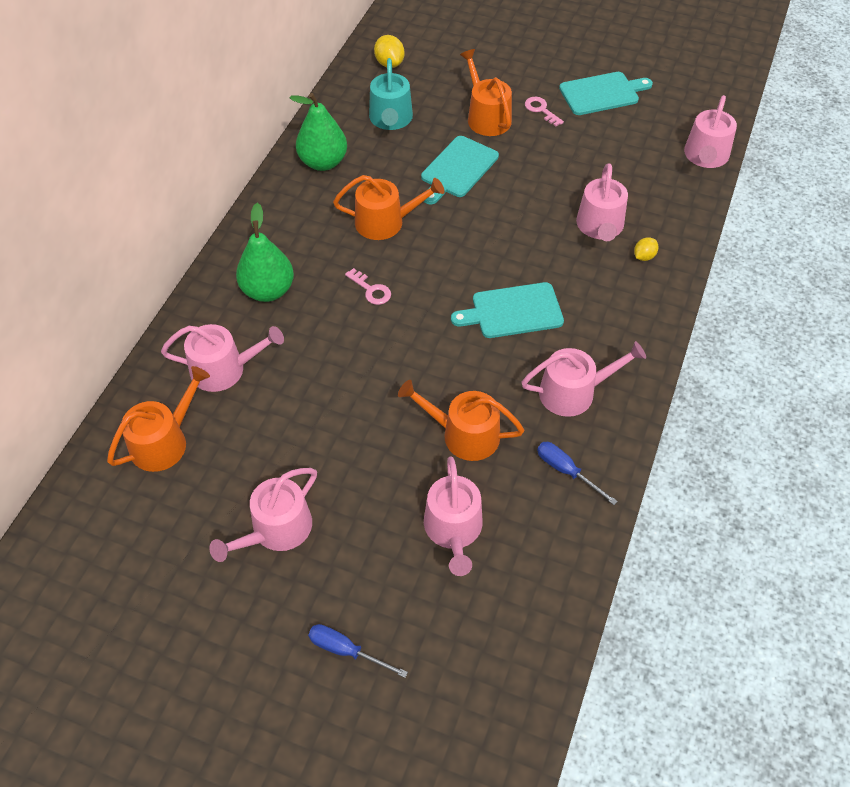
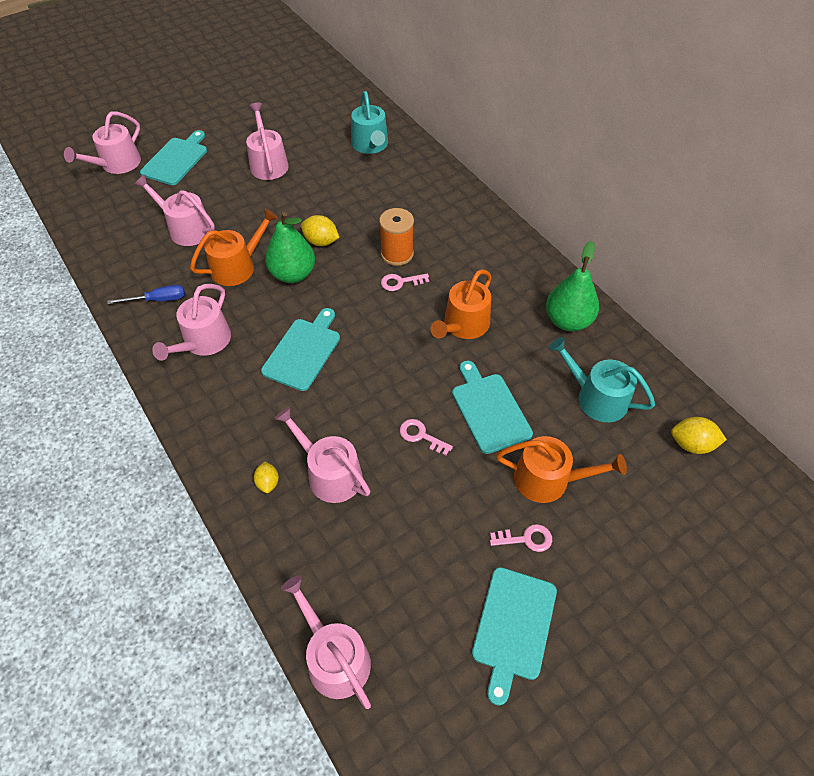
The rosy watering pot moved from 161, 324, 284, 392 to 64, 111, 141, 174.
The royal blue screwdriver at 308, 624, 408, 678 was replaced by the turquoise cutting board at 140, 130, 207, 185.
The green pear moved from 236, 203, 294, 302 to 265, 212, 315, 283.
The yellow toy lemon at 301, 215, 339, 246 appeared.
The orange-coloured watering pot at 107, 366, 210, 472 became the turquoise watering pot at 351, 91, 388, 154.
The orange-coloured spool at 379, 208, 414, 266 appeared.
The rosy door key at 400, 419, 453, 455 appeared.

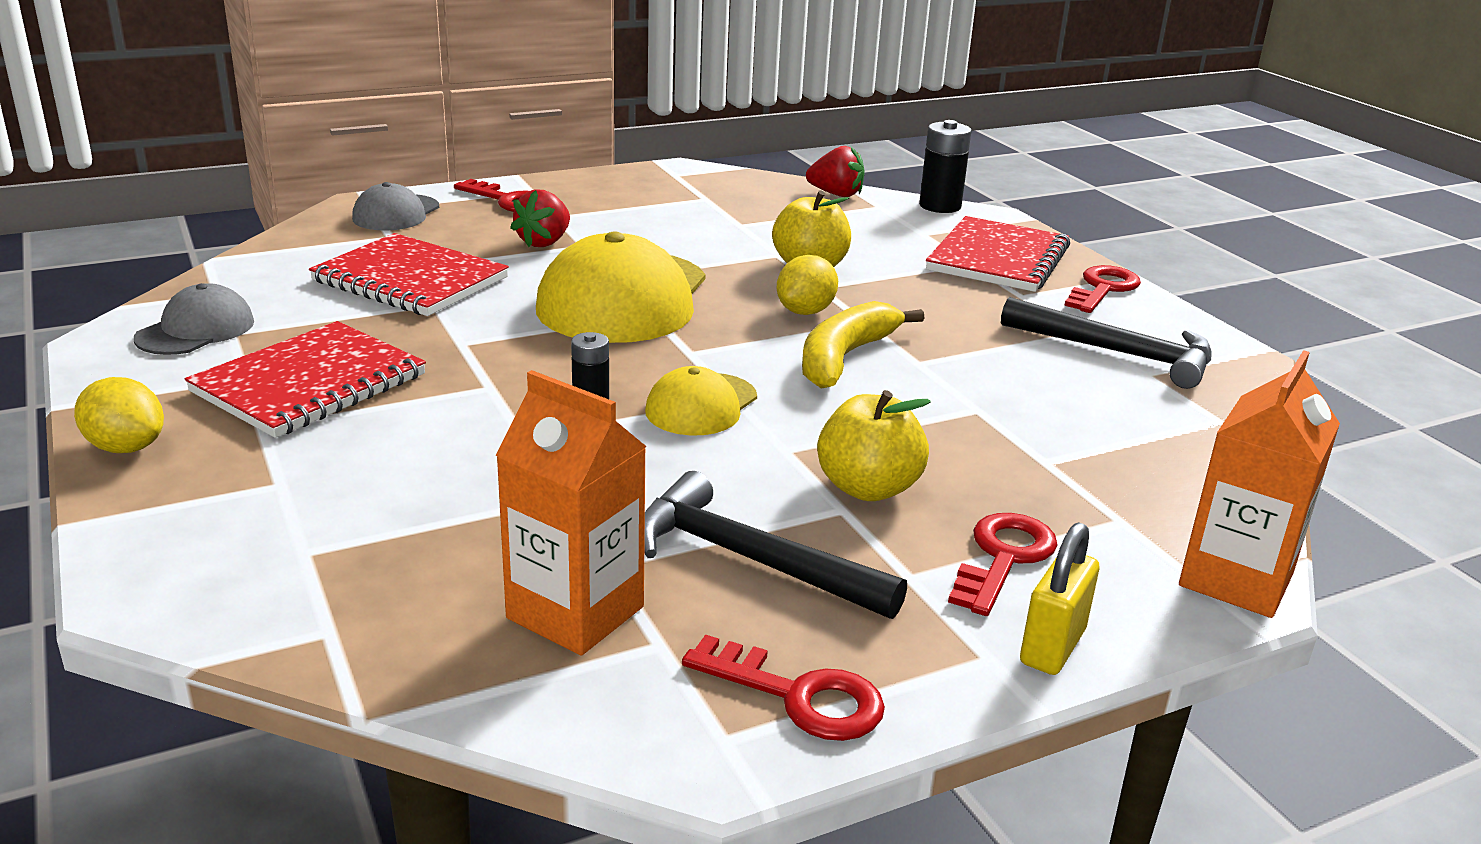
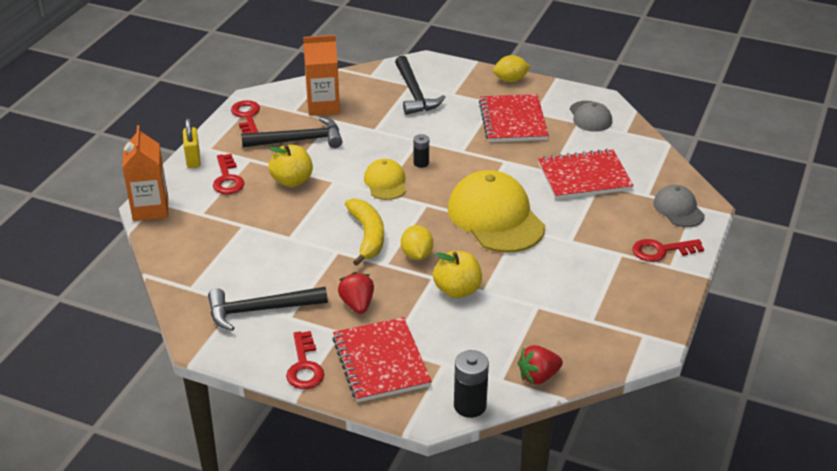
The crimson door key at 682, 634, 885, 741 turned 90 degrees clockwise.
The crimson toy strawberry moved from 510, 189, 570, 247 to 338, 272, 374, 314.
The black carpenter's hammer at 395, 56, 445, 115 appeared.

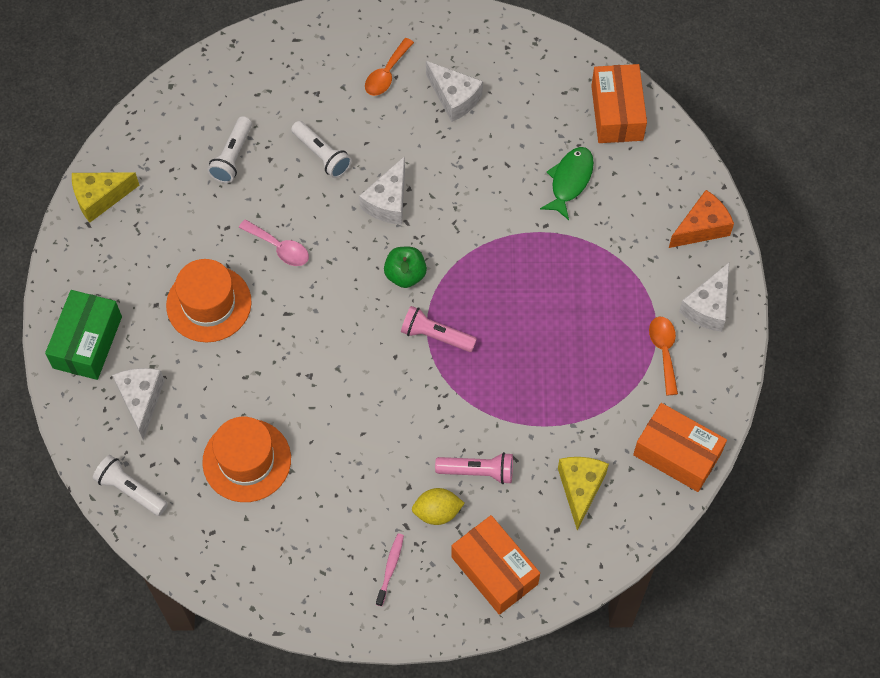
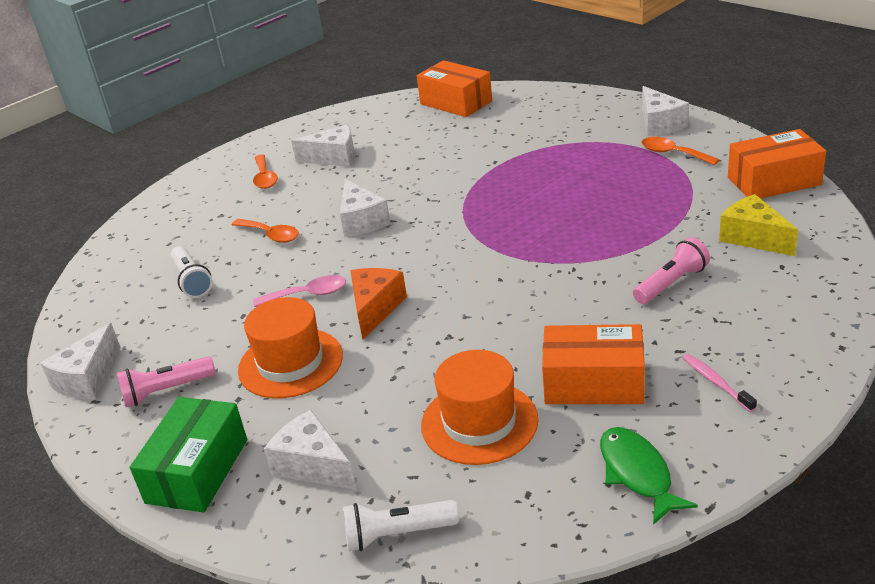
The yellow cheese at 72, 172, 139, 223 became the pure white cheese at 40, 323, 121, 399.
The rosy torch moved from 401, 306, 477, 352 to 117, 356, 216, 407.
The green package at 45, 290, 122, 380 turned 45 degrees clockwise.
The pure white torch at 291, 121, 352, 178 was replaced by the orange-coloured spoon at 232, 219, 299, 243.
The orange-coloured cheese moved from 669, 190, 734, 248 to 350, 268, 407, 340.
The orange-coloured package moved from 451, 515, 540, 615 to 542, 324, 645, 404.
The green toy fish moved from 540, 147, 594, 220 to 600, 427, 698, 525.
The green apple at 384, 247, 427, 288 disappeared.
The yellow toy lemon at 412, 488, 465, 525 disappeared.

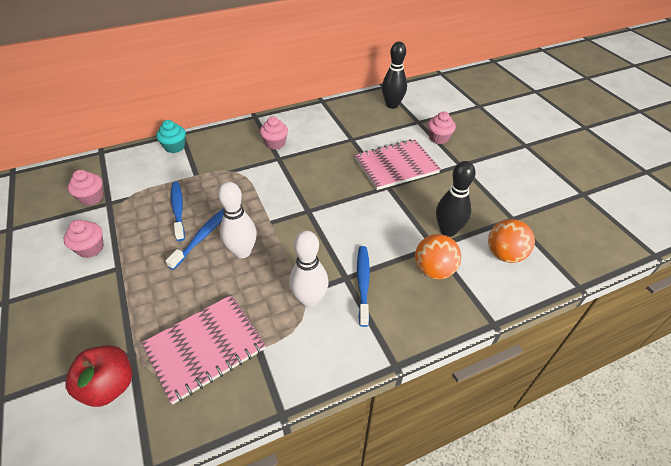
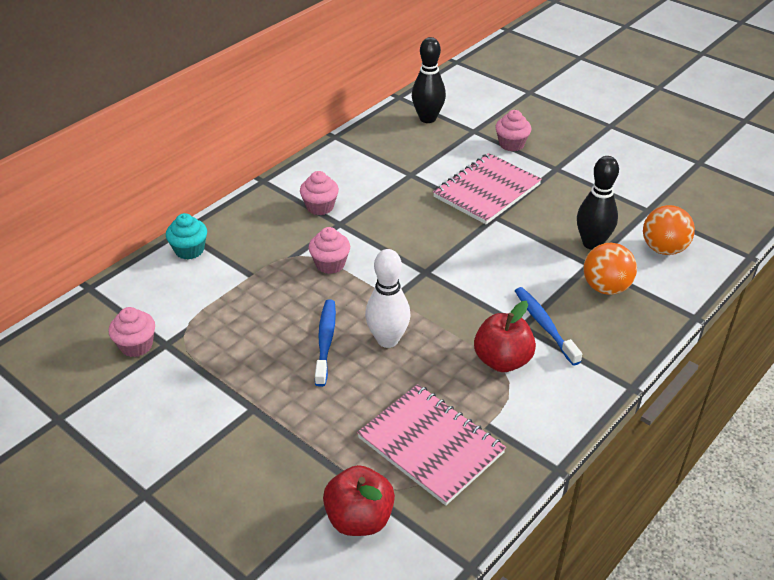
The rosy cupcake moved from 64, 220, 104, 258 to 309, 227, 350, 274.
The rosy notebook at 142, 295, 266, 404 turned 75 degrees counterclockwise.
The pure white tenpin at 289, 230, 329, 308 was replaced by the crimson apple at 474, 301, 536, 372.
The royal blue tooth brush at 171, 182, 185, 241 disappeared.

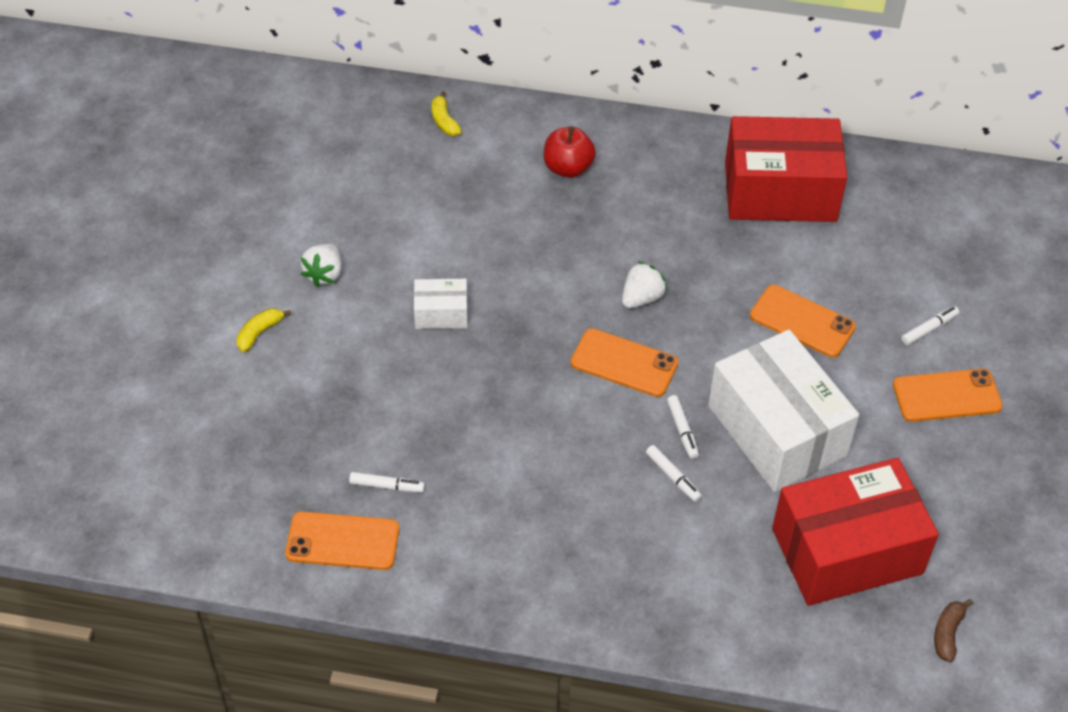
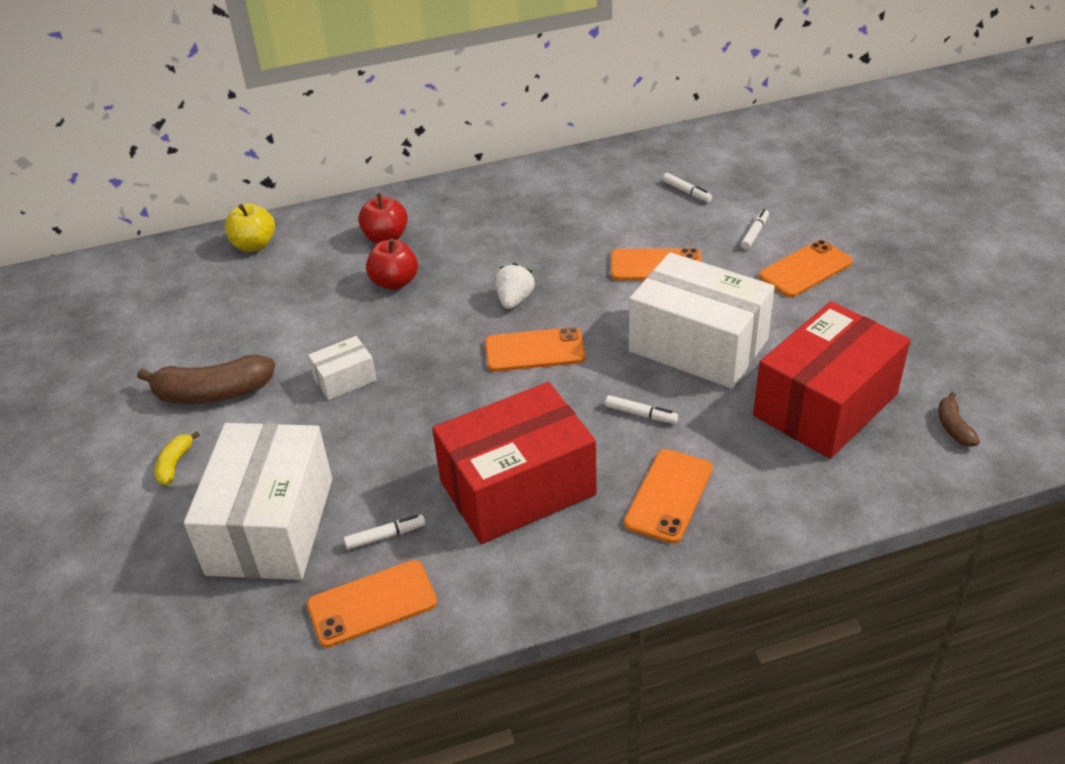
The pure white toy strawberry at 301, 244, 342, 287 was replaced by the brown banana at 137, 355, 275, 404.
The pure white package at 184, 423, 332, 580 appeared.
The yellow banana at 432, 91, 462, 136 was replaced by the yellow apple at 225, 204, 275, 252.
The crimson apple at 366, 239, 418, 290 appeared.
The crimson package moved from 725, 116, 847, 222 to 432, 382, 597, 544.
The orange-coloured mobile phone at 624, 449, 713, 544 appeared.
The pure white felt pen moved from 667, 395, 699, 459 to 662, 173, 712, 202.

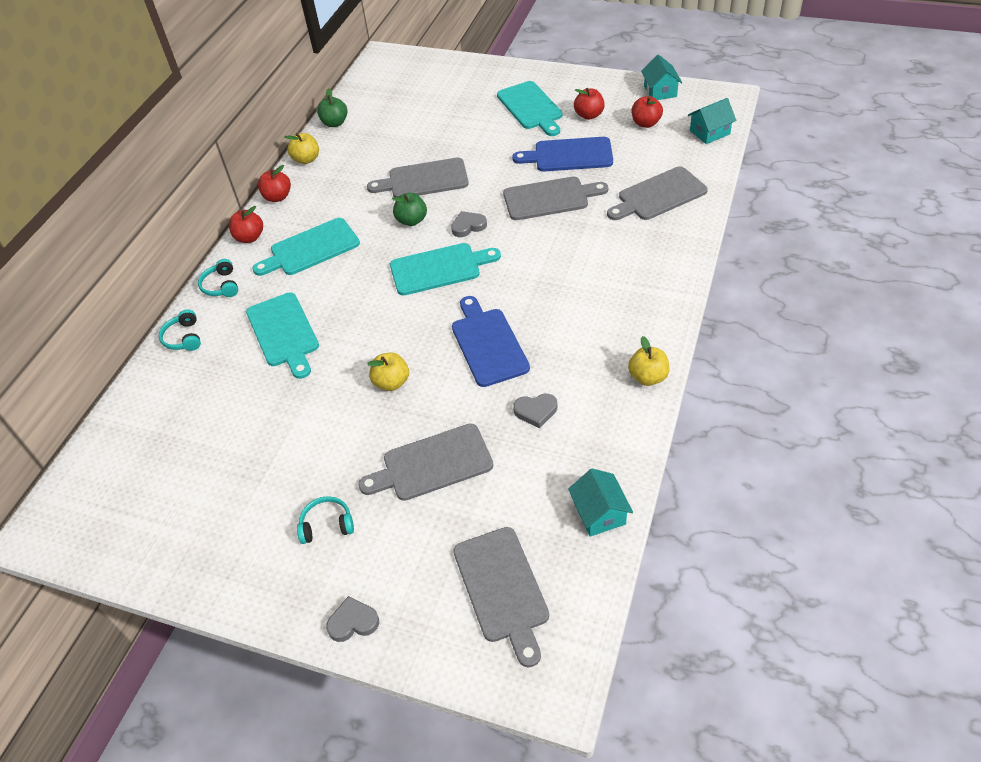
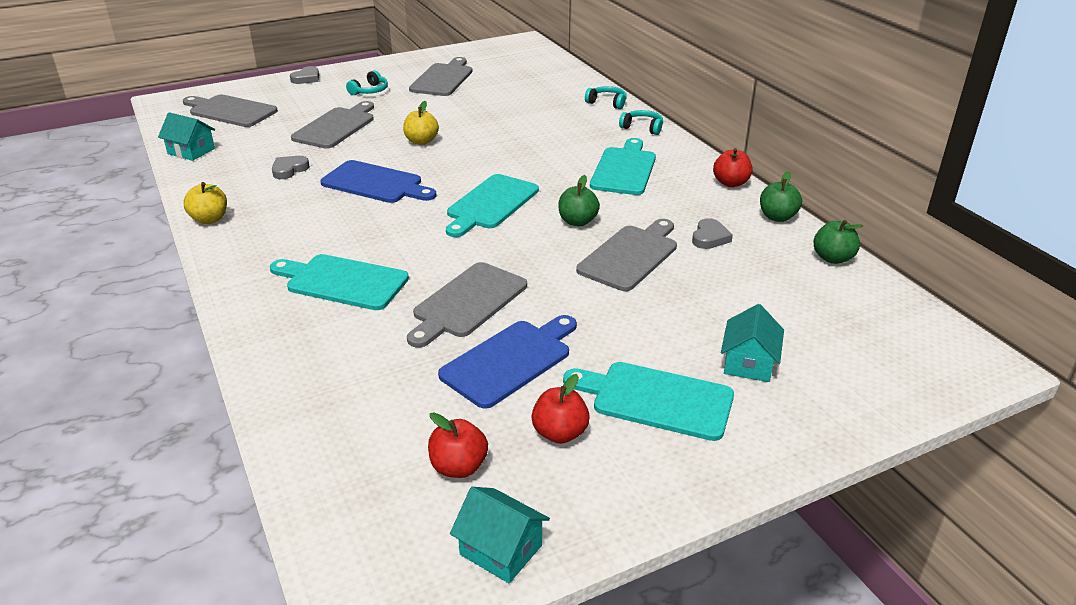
The turquoise cutting board moved from 246, 292, 319, 379 to 270, 254, 409, 310.
The gray cutting board moved from 607, 166, 708, 220 to 409, 57, 472, 96.
The gray heart moved from 451, 211, 487, 237 to 692, 218, 733, 249.
The turquoise house moved from 688, 98, 736, 144 to 721, 304, 784, 382.
The yellow apple at 284, 133, 319, 164 became the green apple at 760, 171, 802, 222.
The crimson apple at 229, 206, 263, 243 disappeared.

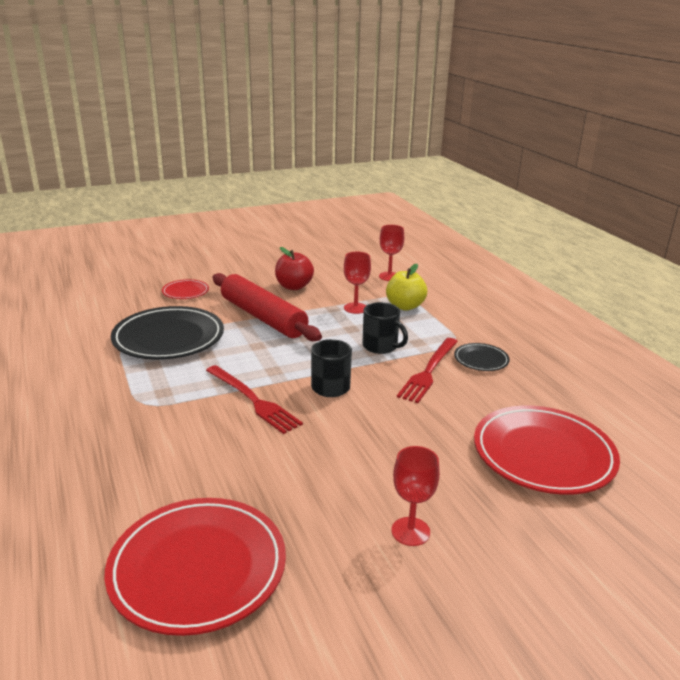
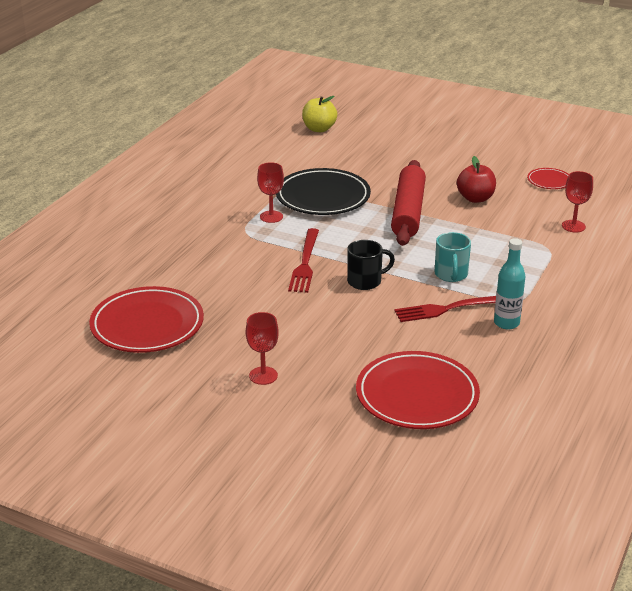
The crimson wine glass moved from 344, 252, 371, 314 to 257, 162, 284, 223.
The yellow apple moved from 386, 264, 427, 310 to 302, 96, 337, 132.
The black mug at 362, 302, 408, 354 became the turquoise mug at 434, 232, 471, 282.
The black flat dish at 454, 343, 510, 371 was replaced by the turquoise flask at 494, 238, 525, 329.
The crimson flat dish moved from 162, 279, 209, 299 to 527, 168, 569, 189.

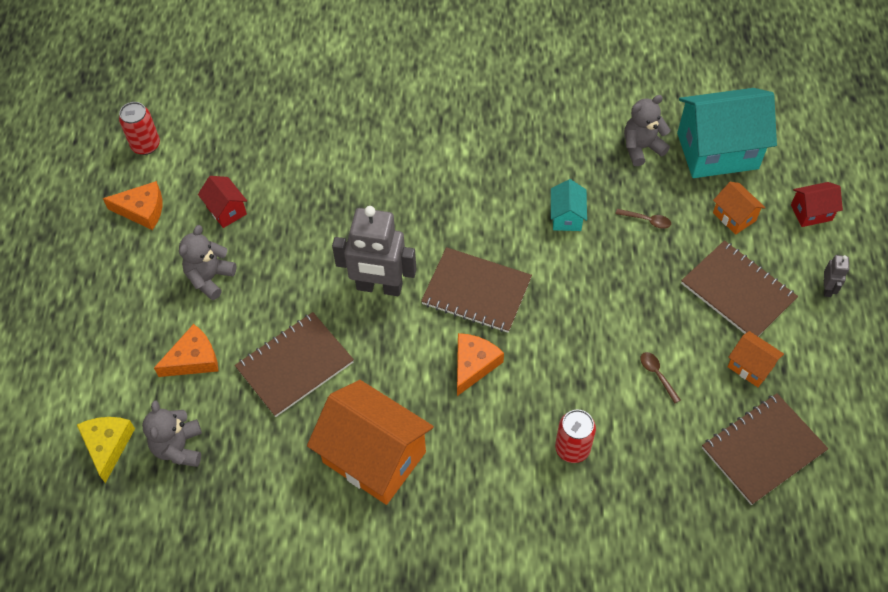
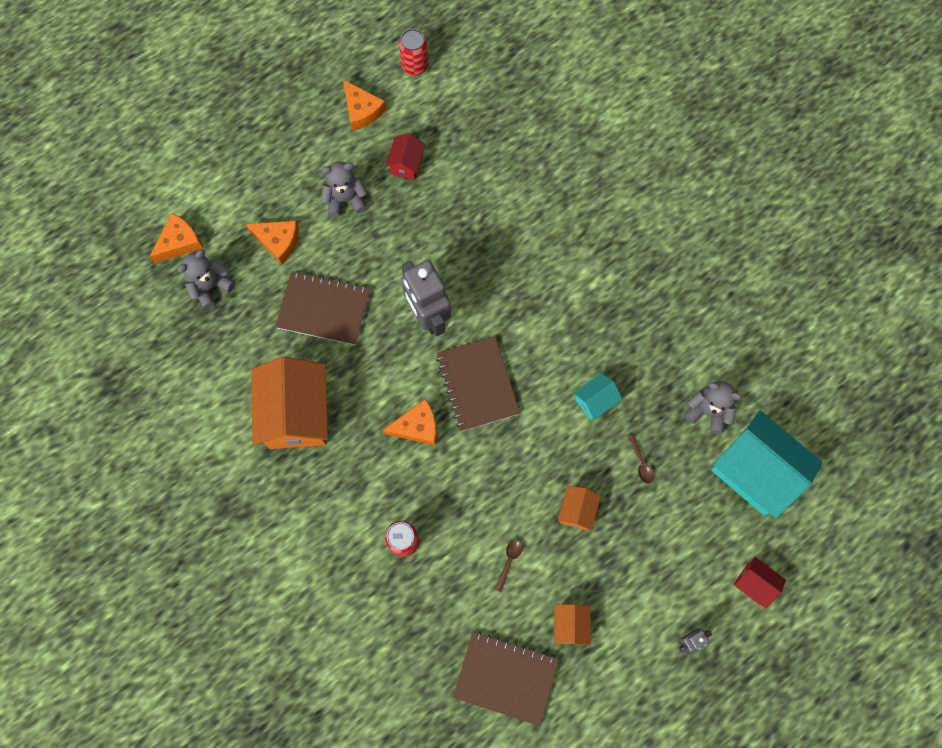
The yellow cheese at 77, 417, 135, 483 became the orange-coloured cheese at 149, 213, 203, 263.
The orange-coloured house moved from 713, 182, 766, 235 to 558, 486, 601, 531.
The brown notebook at 681, 240, 798, 336 disappeared.

